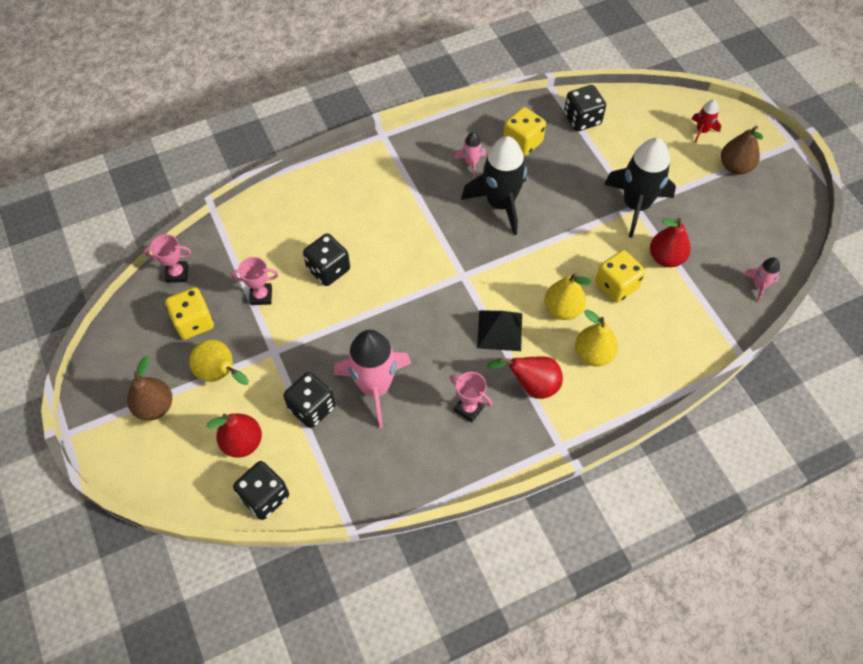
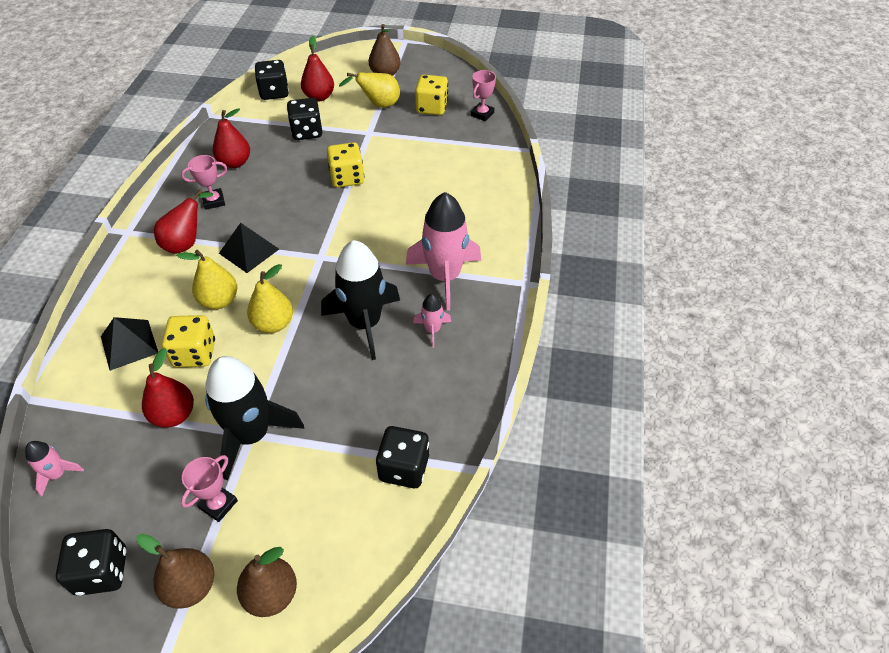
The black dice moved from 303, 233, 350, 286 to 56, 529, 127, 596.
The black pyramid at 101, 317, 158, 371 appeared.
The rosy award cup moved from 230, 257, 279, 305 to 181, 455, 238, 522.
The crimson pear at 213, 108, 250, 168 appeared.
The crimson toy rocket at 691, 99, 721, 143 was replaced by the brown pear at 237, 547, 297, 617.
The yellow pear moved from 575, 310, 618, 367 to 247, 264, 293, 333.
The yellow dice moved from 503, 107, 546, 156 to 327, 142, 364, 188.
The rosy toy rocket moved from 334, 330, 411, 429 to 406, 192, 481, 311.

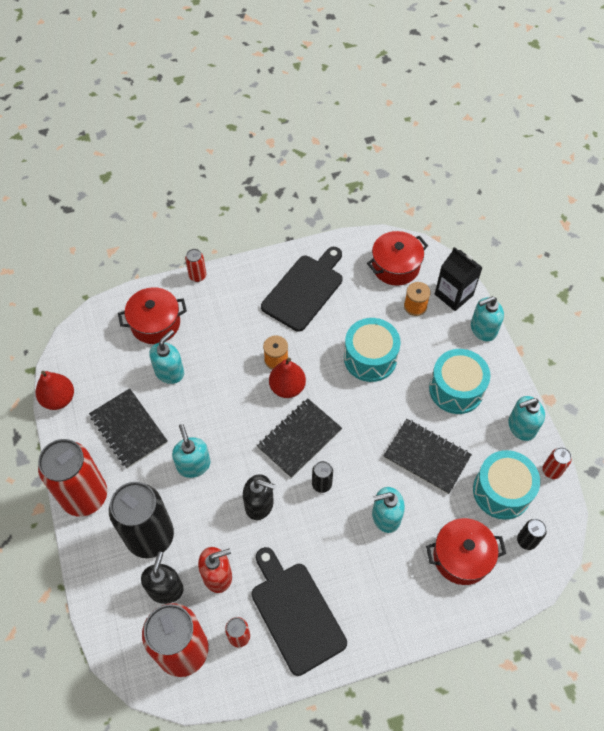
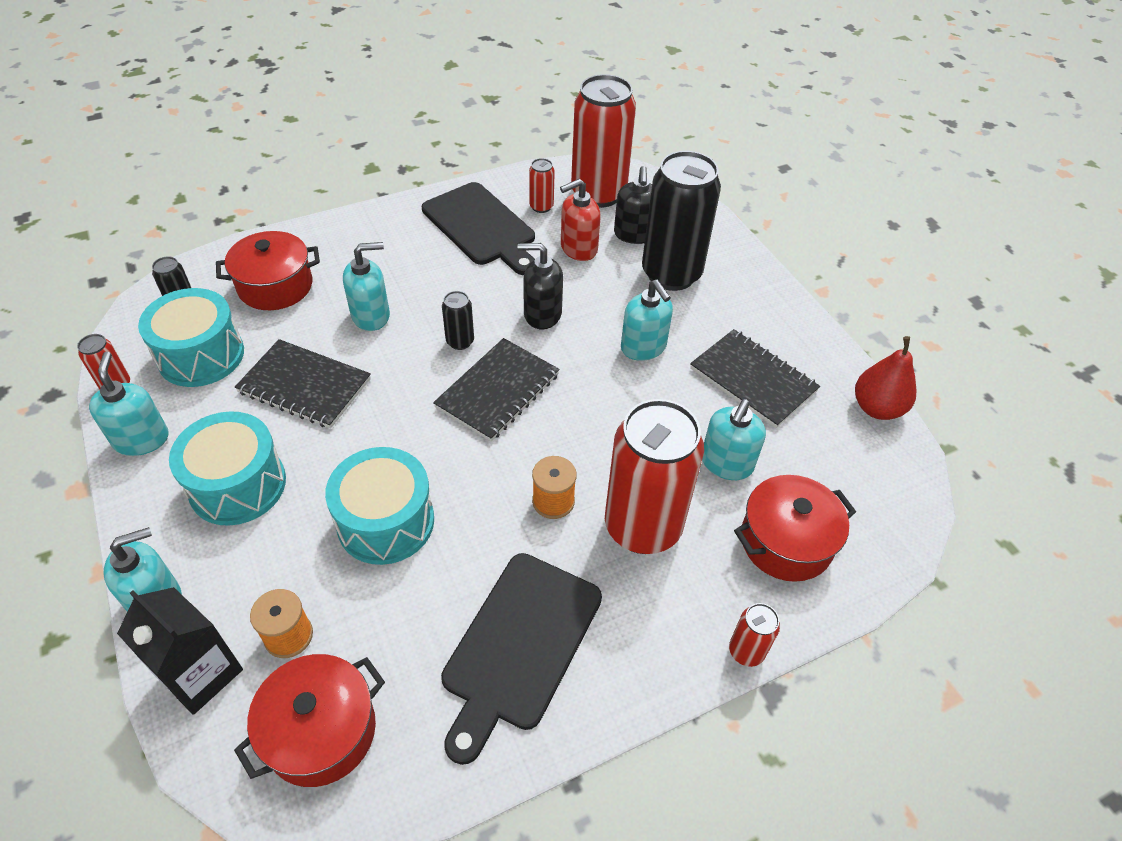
The turquoise pump bottle at 508, 396, 545, 441 turned 75 degrees counterclockwise.
The crimson soda can moved from 38, 439, 107, 516 to 605, 399, 704, 554.
The crimson pear at 269, 358, 306, 398 disappeared.

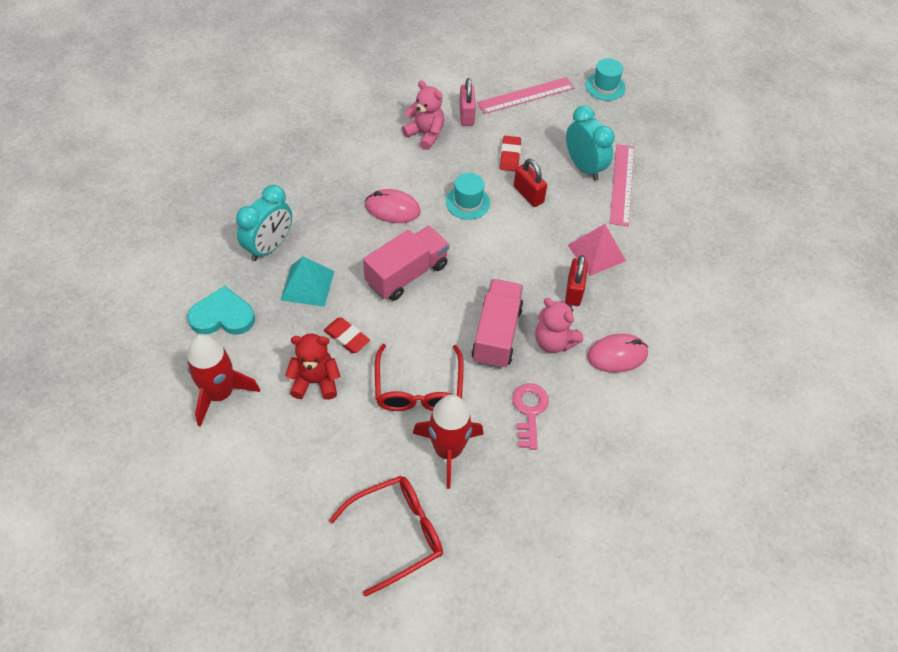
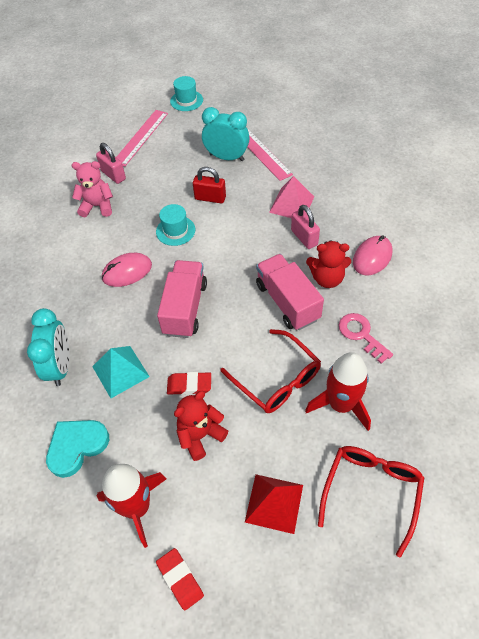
The crimson eraser moved from 500, 136, 521, 172 to 156, 548, 204, 611.
The crimson pyramid at 245, 474, 303, 534 appeared.
The crimson padlock at 565, 255, 588, 306 became the rosy padlock at 291, 205, 320, 249.
The rosy teddy bear at 535, 298, 583, 353 became the crimson teddy bear at 306, 241, 351, 288.

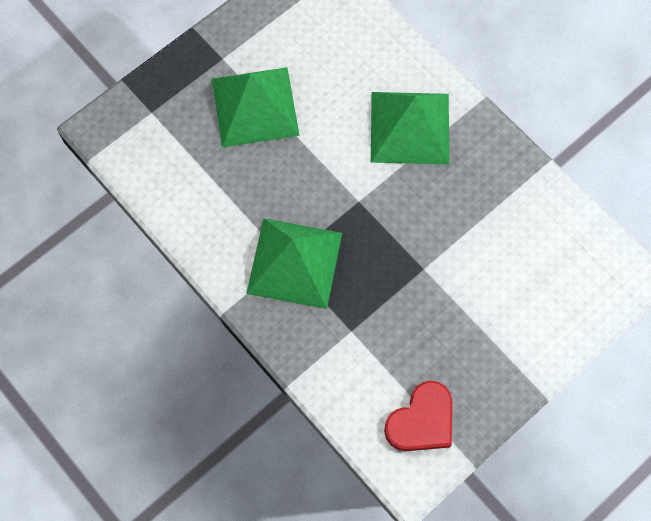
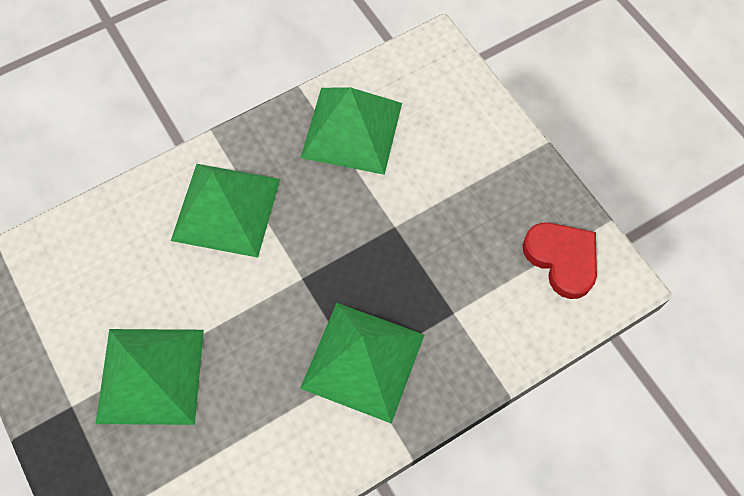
The green pyramid at 301, 87, 402, 175 appeared.

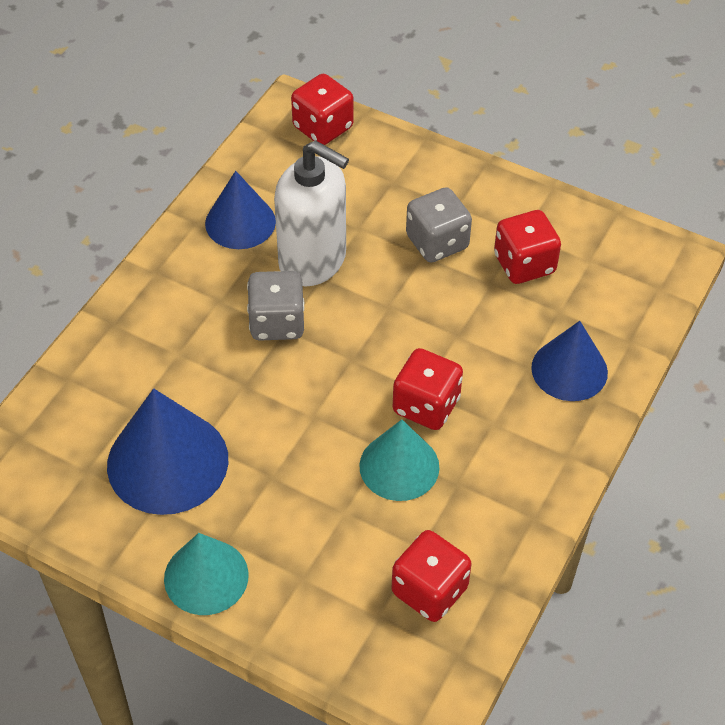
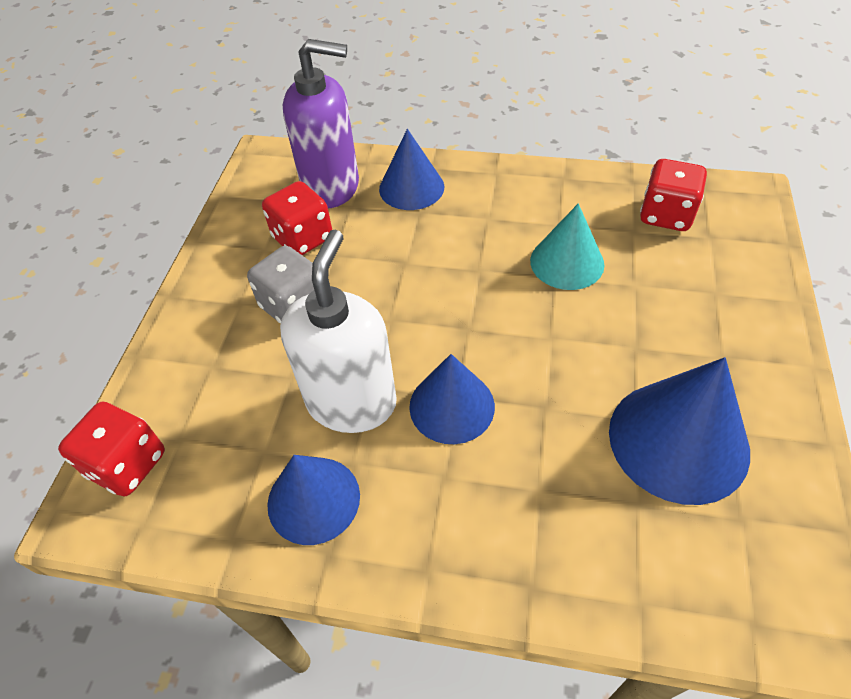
The purple pump bottle at 283, 39, 359, 208 appeared.
The gray dice at 247, 271, 304, 341 was replaced by the royal blue cone shape at 409, 354, 495, 444.
The turquoise cone shape at 164, 533, 249, 615 disappeared.
The crimson dice at 393, 348, 463, 430 disappeared.

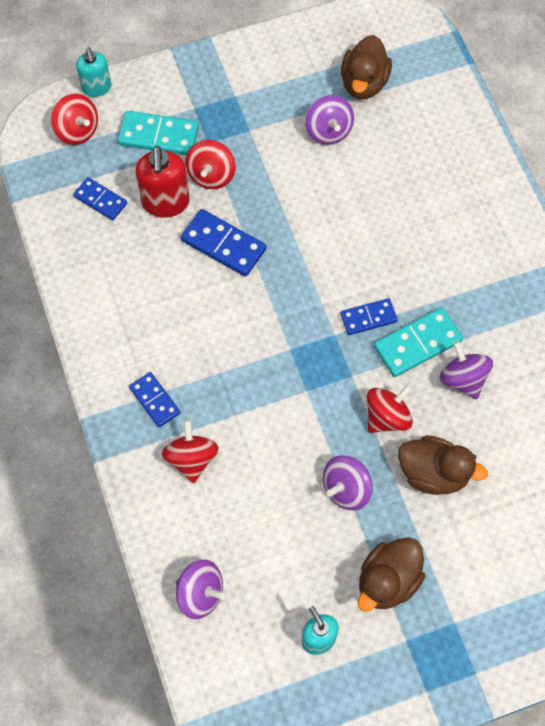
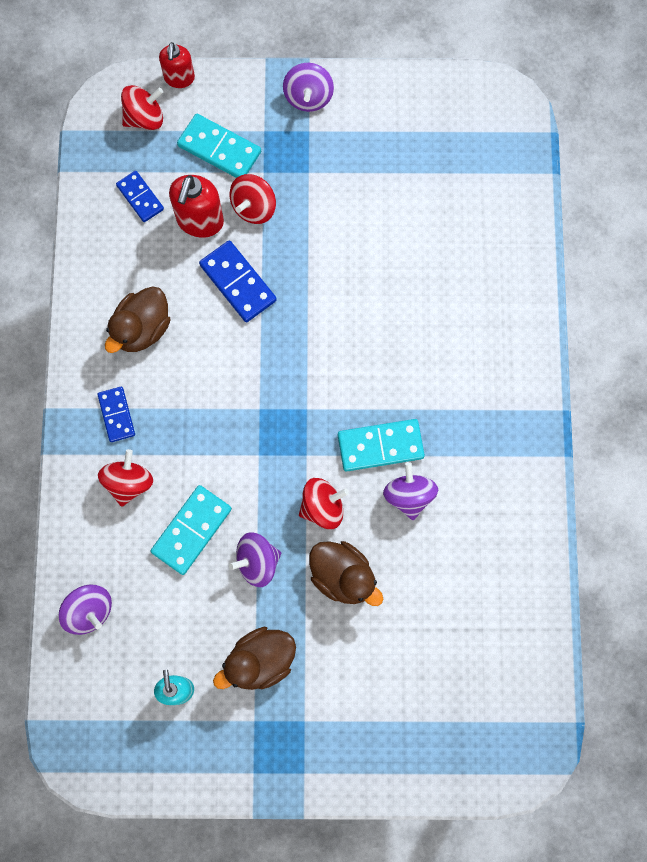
The brown rubber duck moved from 341, 35, 392, 99 to 105, 286, 171, 353.
The crimson spinning top at 51, 94, 98, 145 turned 90 degrees counterclockwise.
The turquoise domino at 151, 485, 232, 575 appeared.
The turquoise pump bottle at 76, 47, 111, 97 became the crimson pump bottle at 159, 42, 195, 88.
The purple spinning top moved from 305, 95, 354, 145 to 283, 63, 334, 112.
The royal blue domino at 340, 298, 398, 335 disappeared.

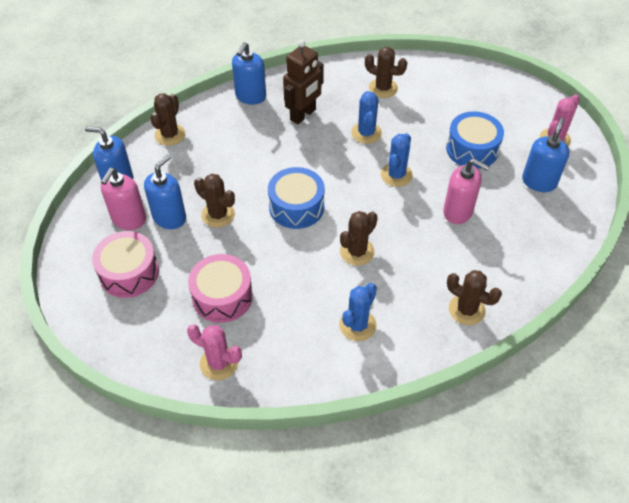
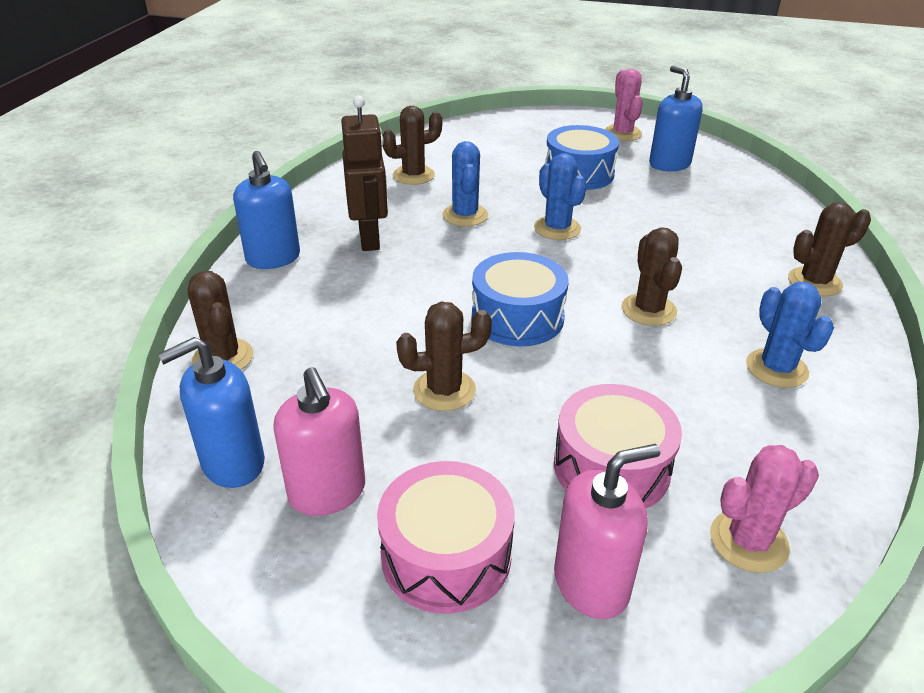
The royal blue saguaro cactus at 351, 91, 382, 144 turned 45 degrees clockwise.
The rosy pump bottle moved from 443, 159, 490, 224 to 554, 444, 660, 619.
The royal blue pump bottle at 144, 154, 186, 229 disappeared.

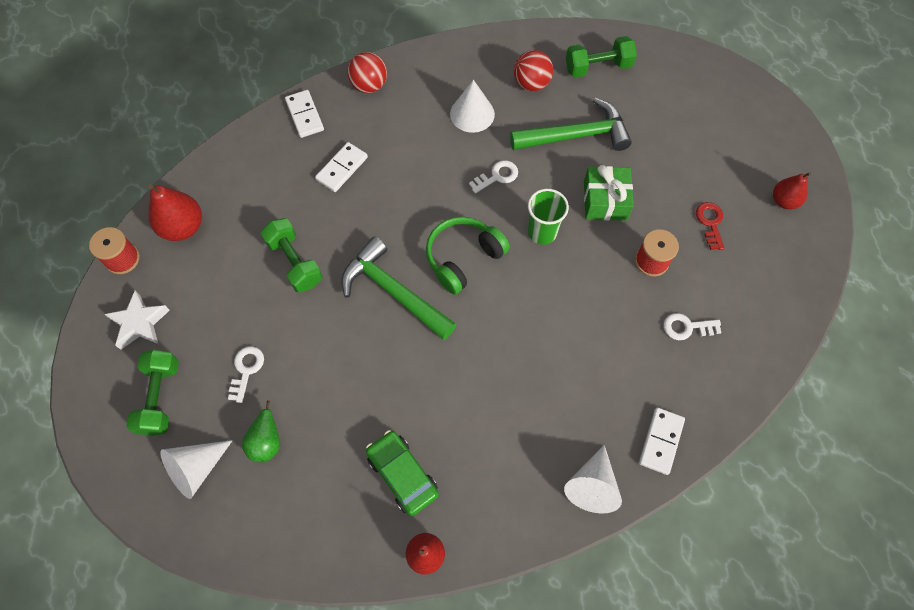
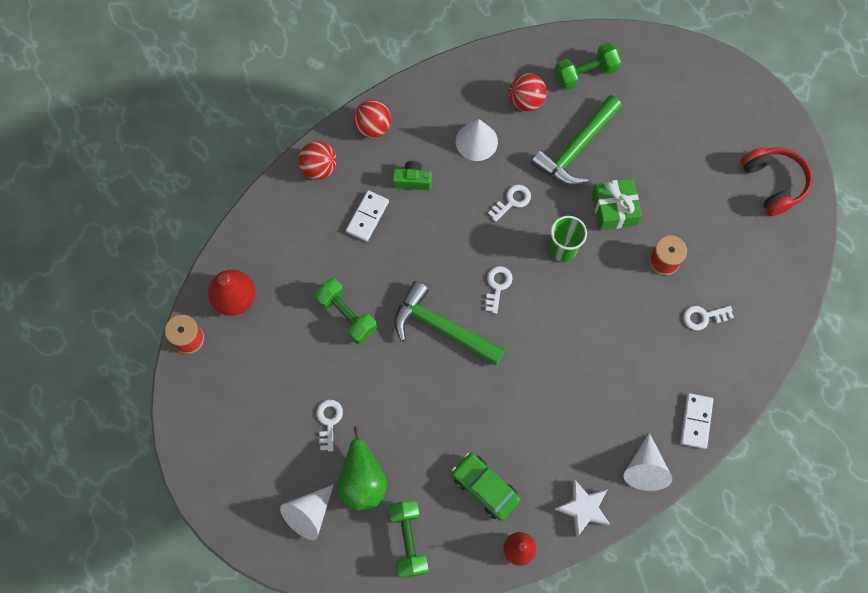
The pure white domino at 285, 90, 324, 138 was replaced by the crimson ball at 298, 141, 337, 180.
The green pear at 242, 400, 280, 462 changed to 1.54 times the size.
The green free weight moved from 126, 350, 179, 436 to 388, 500, 428, 578.
The green camera at 392, 161, 432, 190 appeared.
The green headphones at 426, 216, 510, 295 was replaced by the pure white door key at 485, 266, 513, 314.
The green carpenter's hammer at 510, 98, 632, 151 turned 150 degrees clockwise.
The pure white five-pointed star moved from 104, 291, 170, 350 to 555, 479, 610, 537.
The crimson pear at 773, 172, 811, 209 was replaced by the crimson headphones at 741, 148, 812, 216.
The crimson door key at 696, 202, 724, 250 disappeared.

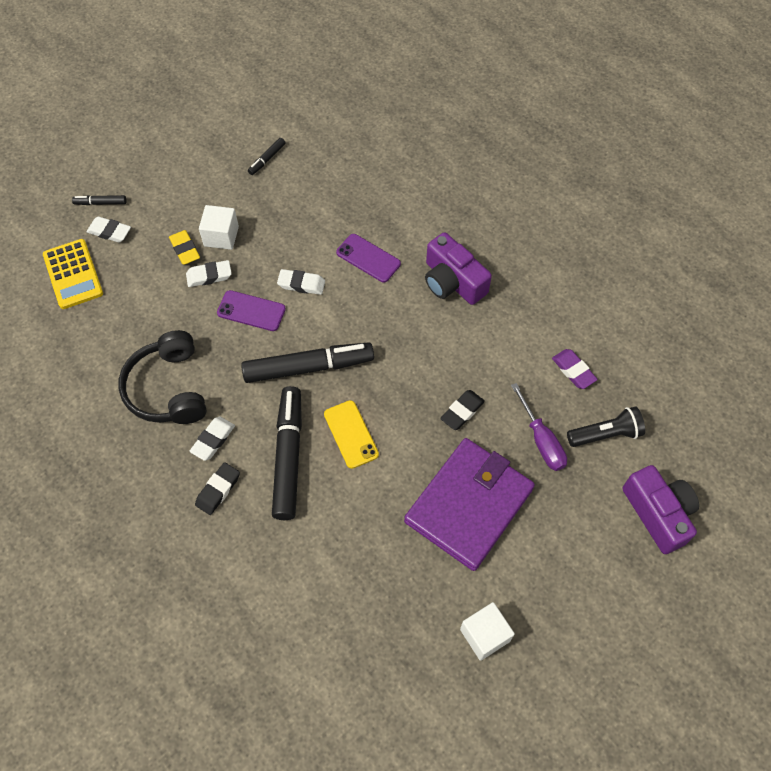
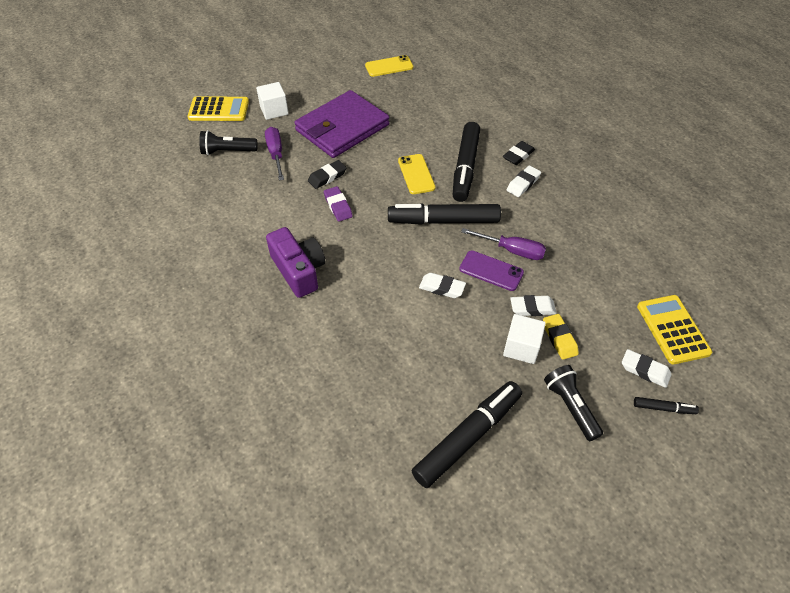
The purple camera at 623, 465, 699, 554 was replaced by the yellow adding machine at 187, 96, 249, 121.
The pure white cube moved from 460, 602, 515, 661 to 256, 82, 289, 120.
The purple eraser moved from 552, 349, 598, 389 to 324, 186, 353, 222.
The yellow mobile phone at 365, 55, 413, 77 appeared.
The black felt pen at 248, 138, 286, 175 changed to 2.25 times the size.
The purple screwdriver at 461, 228, 546, 260 appeared.
The black torch at 544, 365, 603, 441 appeared.
The black headphones at 119, 330, 206, 424 disappeared.
The purple mobile phone at 336, 234, 401, 282 disappeared.

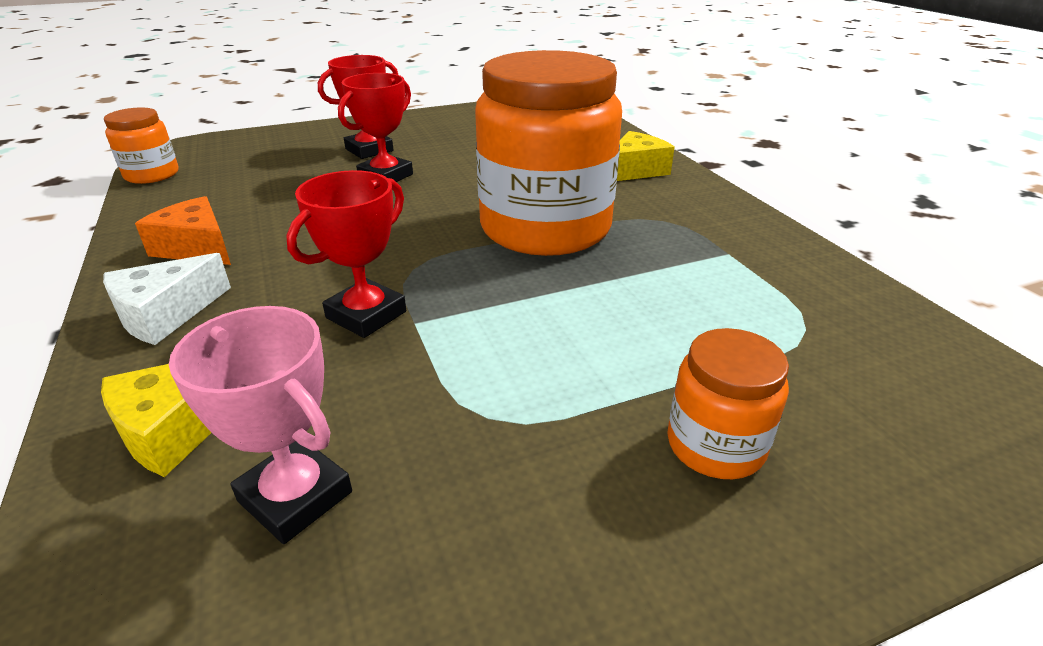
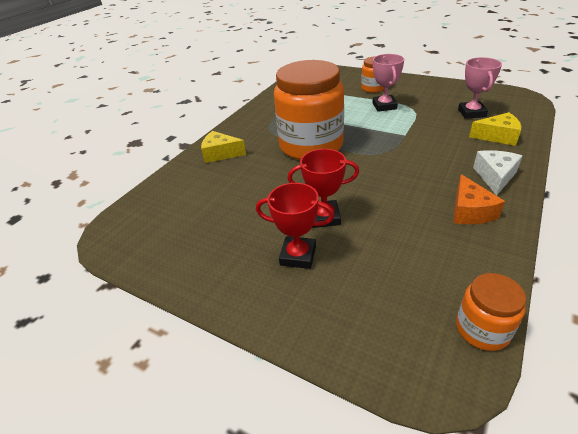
The rosy award cup at 373, 54, 404, 112 appeared.
The pure white cheese at 103, 253, 231, 345 turned 75 degrees counterclockwise.
The crimson award cup at 286, 170, 406, 338 disappeared.

